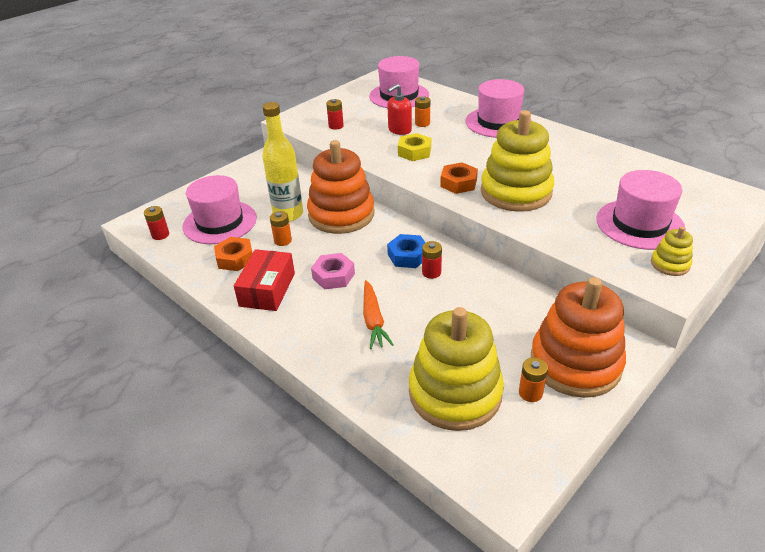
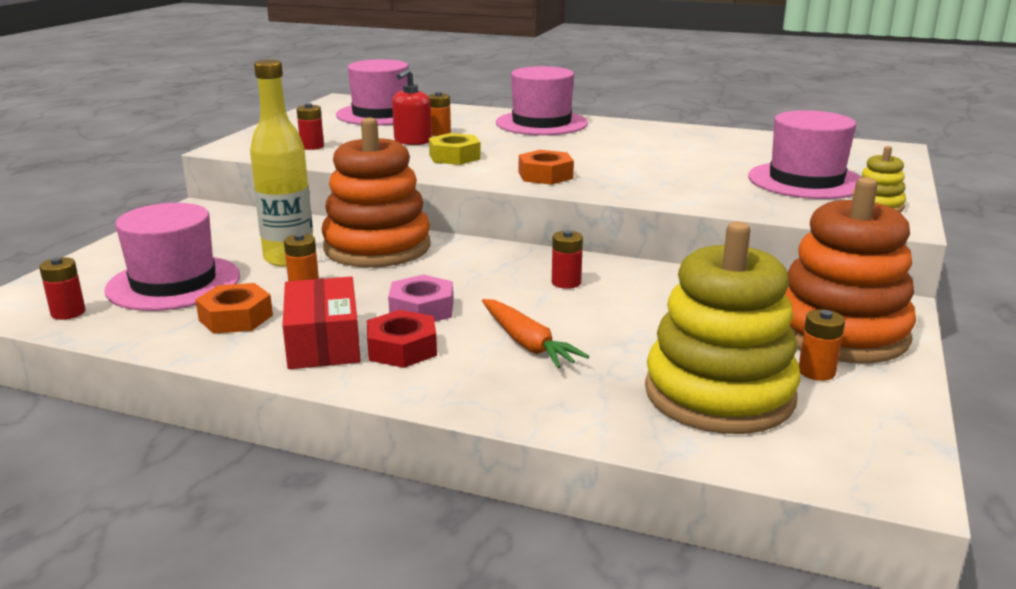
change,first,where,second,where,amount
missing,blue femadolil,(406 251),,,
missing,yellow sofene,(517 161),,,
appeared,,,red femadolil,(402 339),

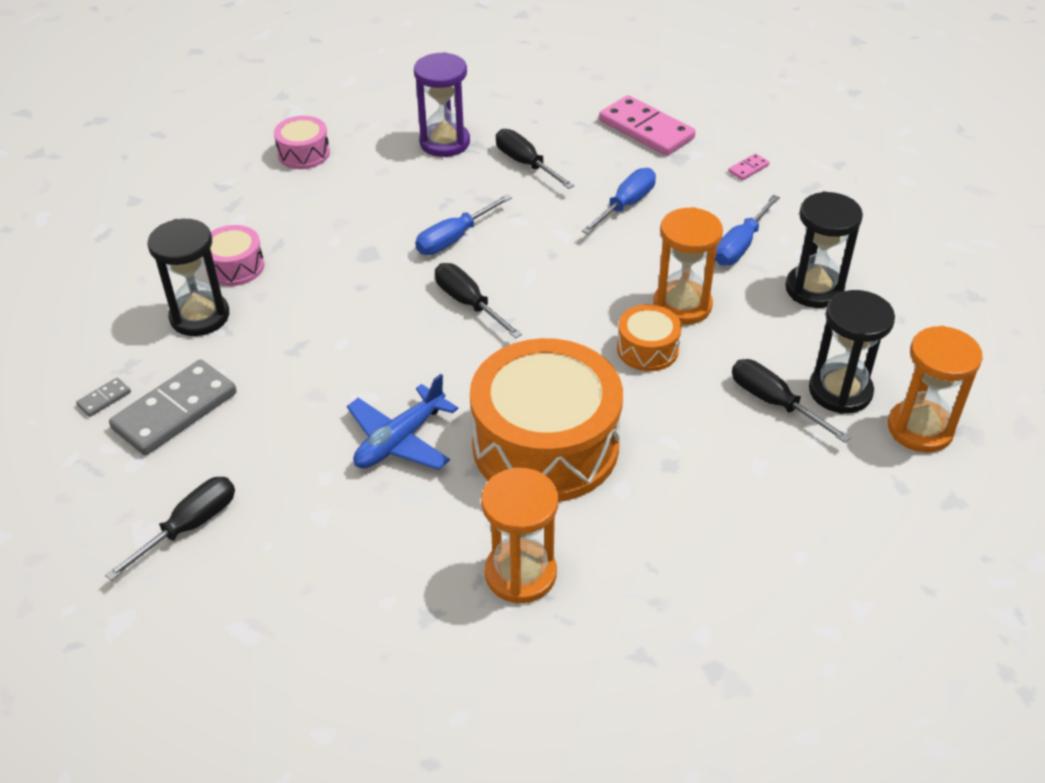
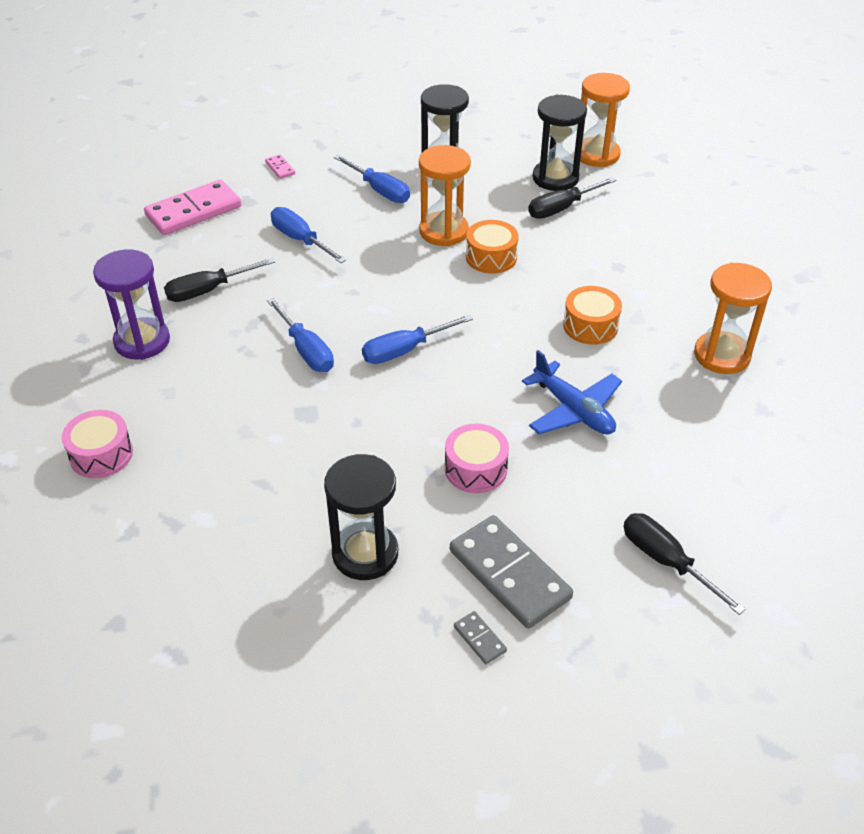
change,first,where,second,where,amount
relocated,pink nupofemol,(234 255),,(477 458),
colour,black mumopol,(478 300),blue mumopol,(417 339),
size,orange nupofemol,(546 420),,(592 315),x0.45

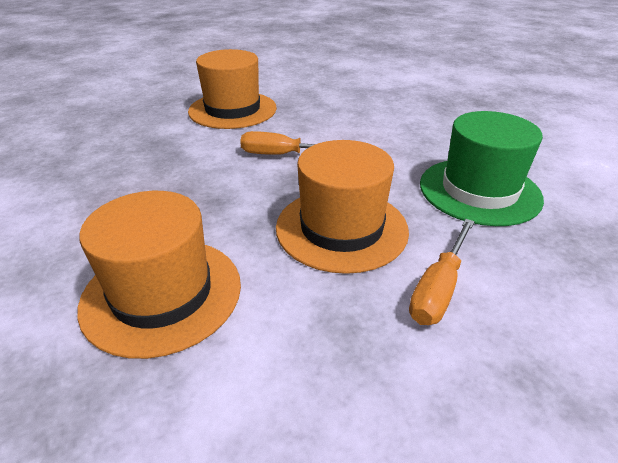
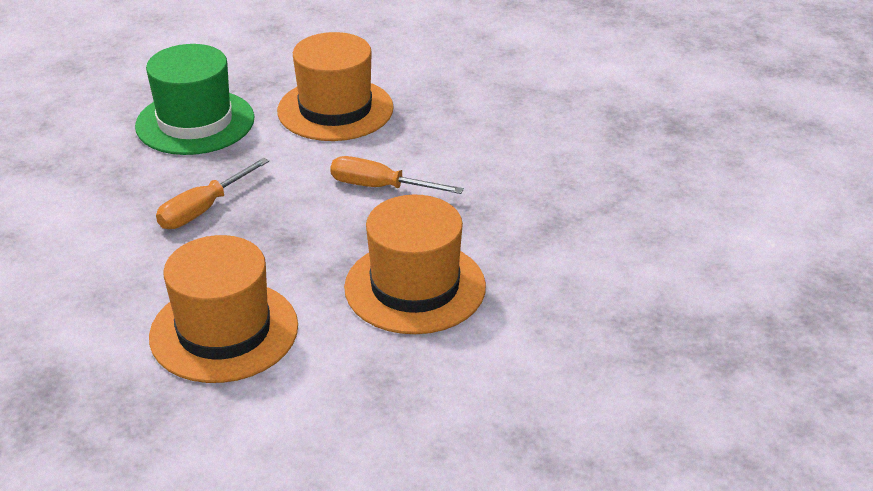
change,first,where,second,where,amount
relocated,orange mumopol,(442 272),,(212 193),
relocated,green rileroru,(482 168),,(194 99),

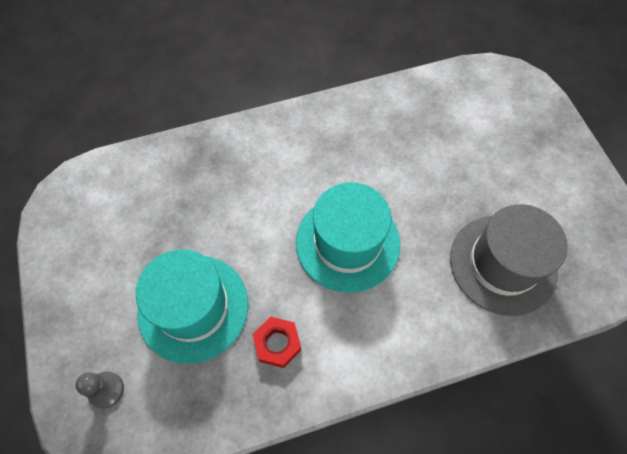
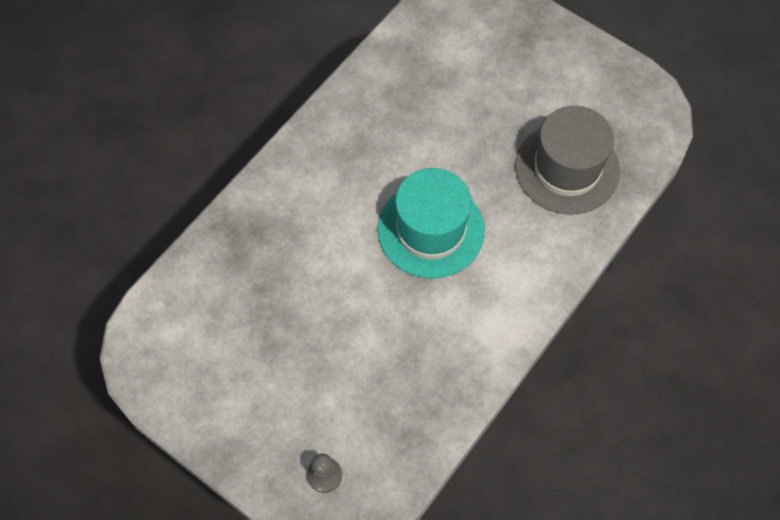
change,first,where,second,where,amount
missing,turquoise rileroru,(192 306),,,
missing,red femadolil,(276 342),,,

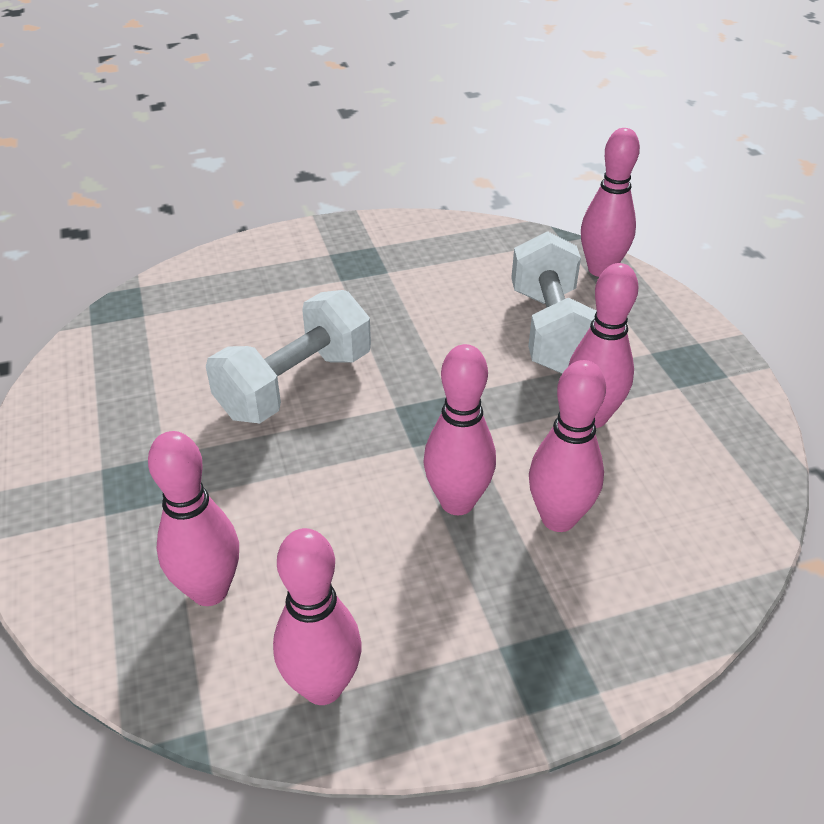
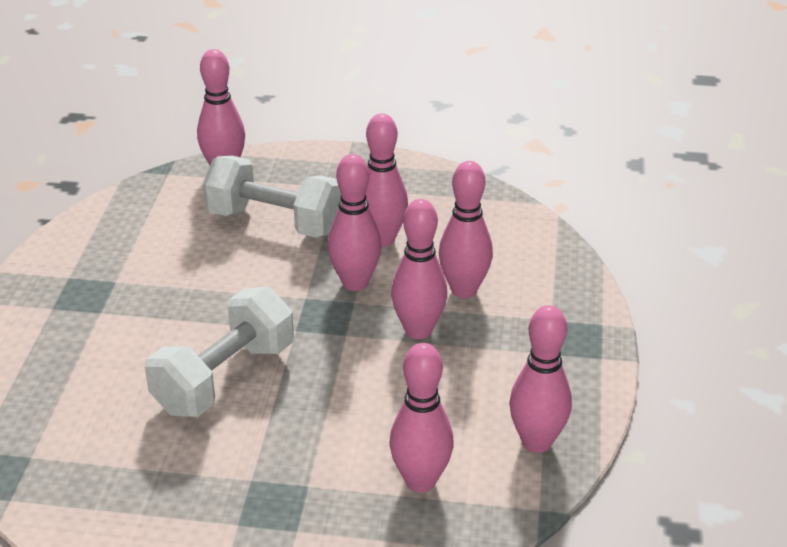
change,first,where,second,where,amount
appeared,,,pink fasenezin,(354 222),
spun,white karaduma,(288 356),,(219 352),60 degrees clockwise

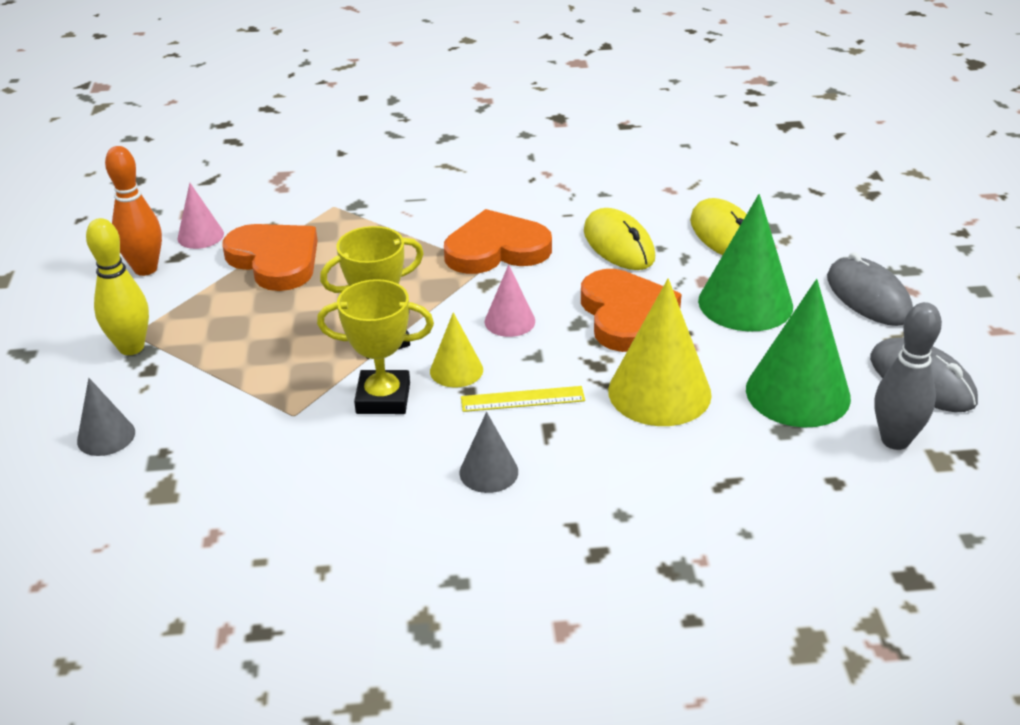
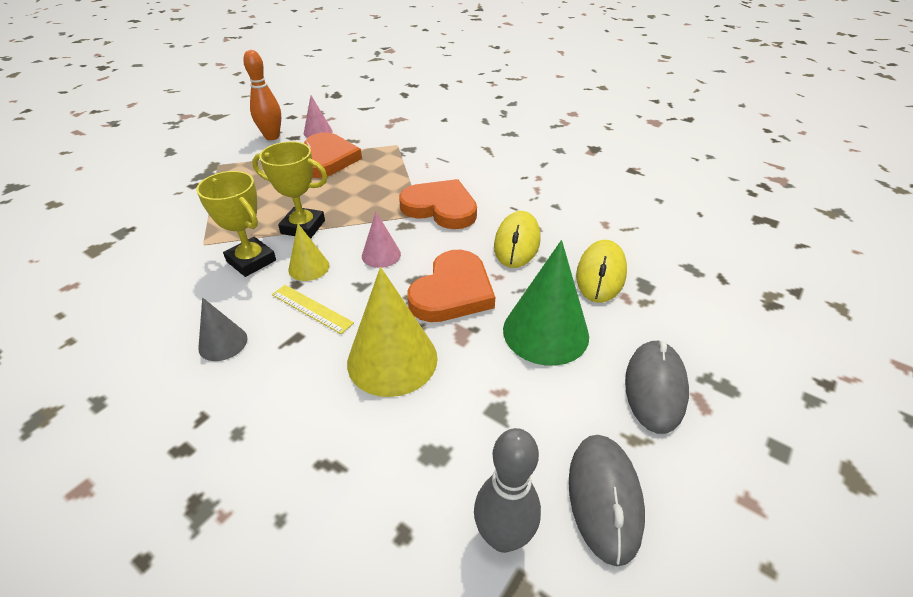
change,first,where,second,where,amount
missing,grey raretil,(106 417),,,
missing,yellow fasenezin,(117 286),,,
missing,green raretil,(798 353),,,

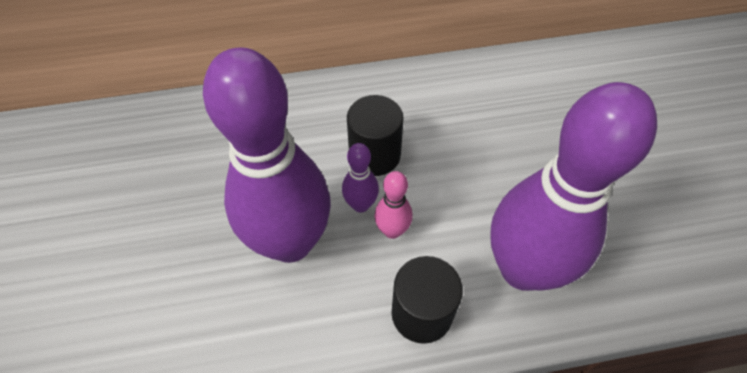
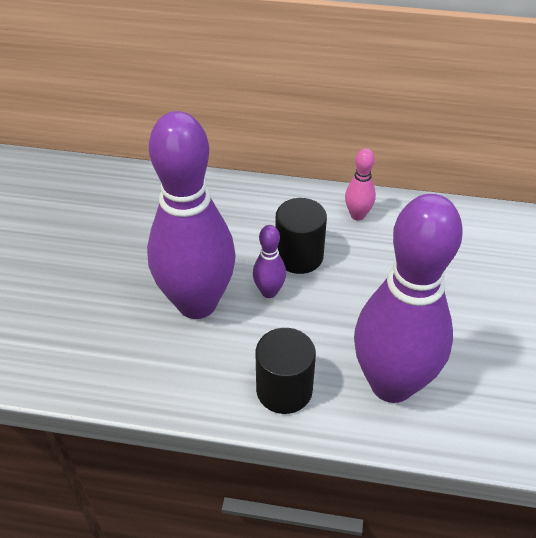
change,first,where,second,where,amount
relocated,pink fasenezin,(393 205),,(360 184),

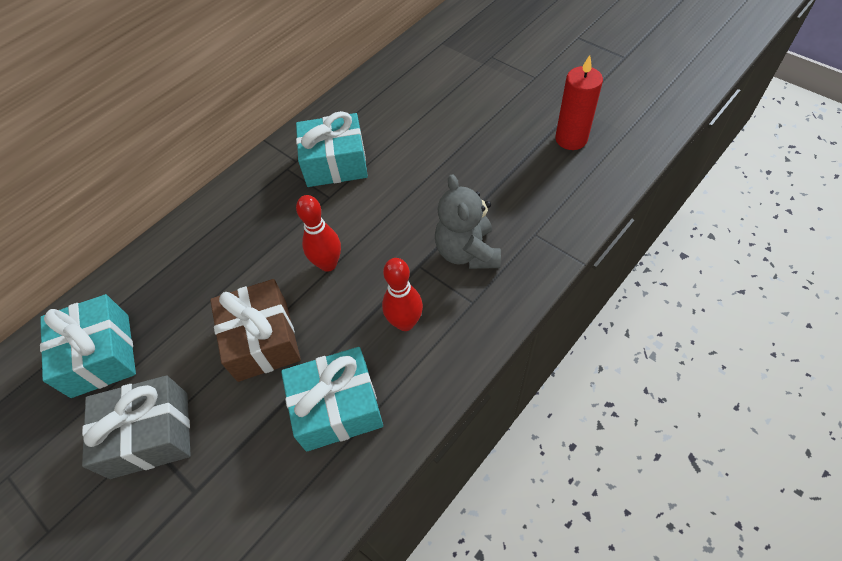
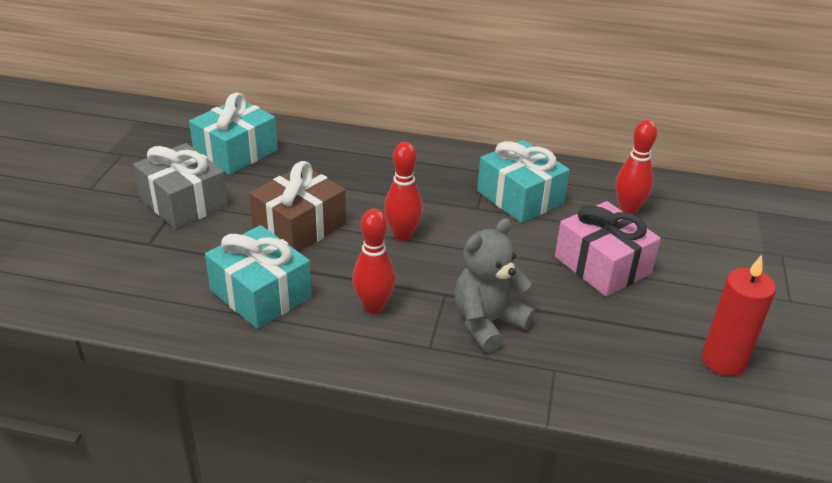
change,first,where,second,where,amount
appeared,,,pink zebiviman,(608 249),
appeared,,,red fasenezin,(636 167),

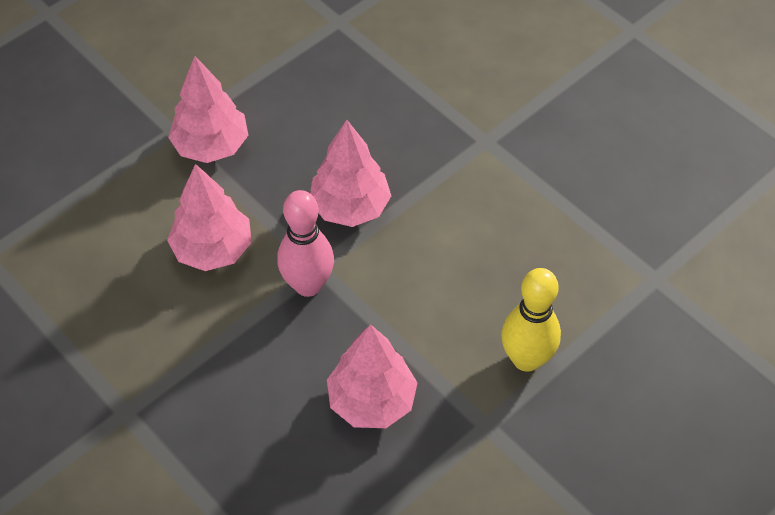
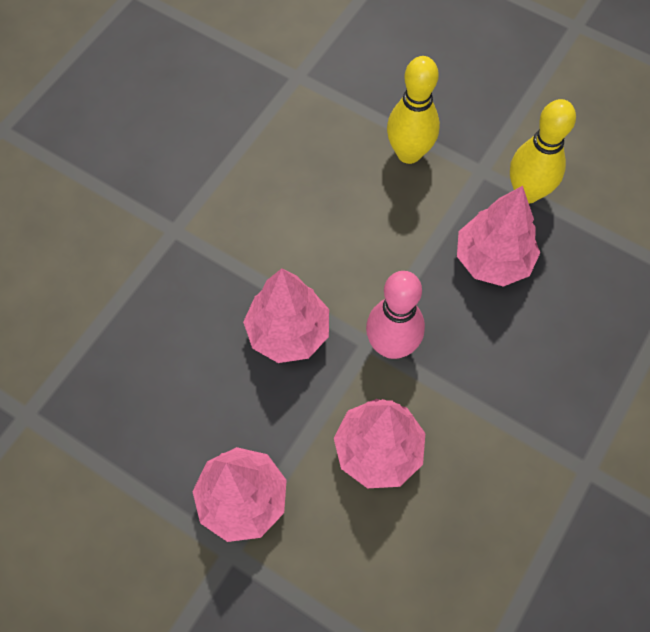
change,first,where,second,where,amount
appeared,,,yellow fasenezin,(543 151),

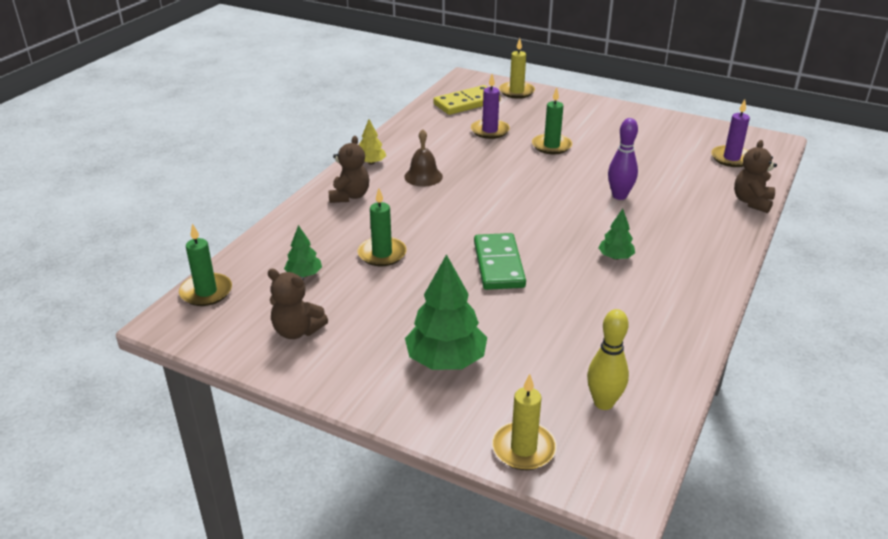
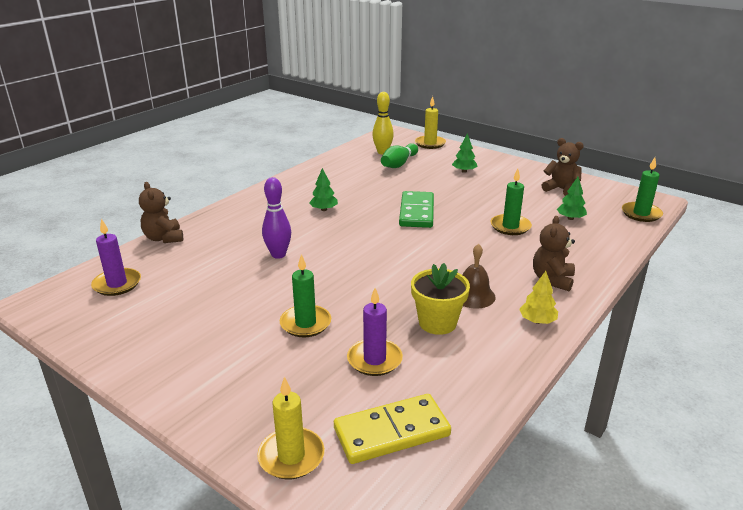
change,first,where,second,where,amount
appeared,,,green fasenezin,(399 155),
appeared,,,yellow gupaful,(440 299),
spun,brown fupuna,(755 176),,(161 212),120 degrees clockwise
size,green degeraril,(446 312),,(465 153),x0.52

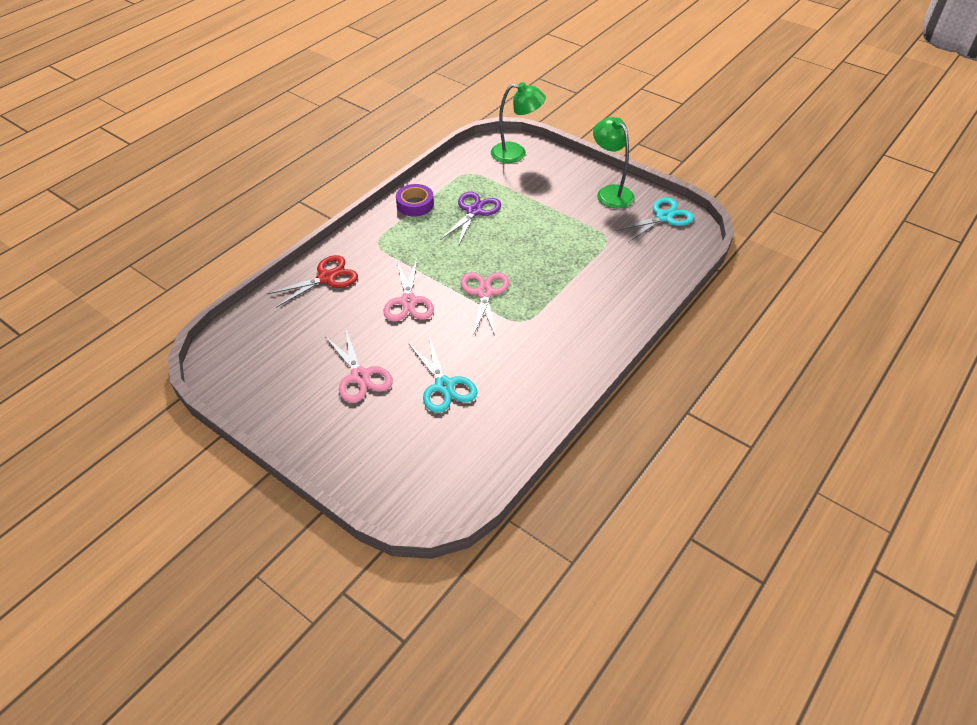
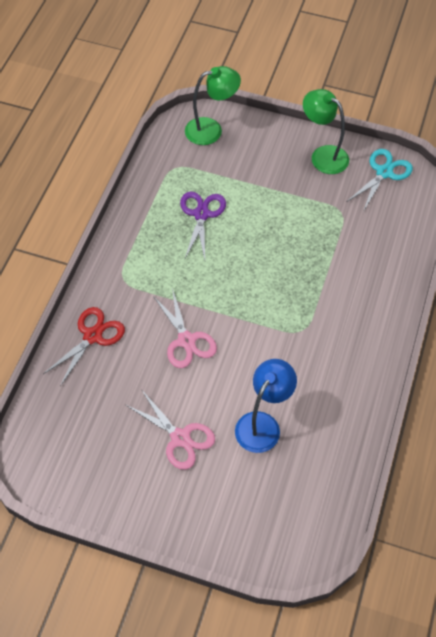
change,first,where,second,where,amount
missing,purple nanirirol,(415 200),,,
missing,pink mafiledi,(485 304),,,
exchanged,turquoise mafiledi,(442 374),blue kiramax,(266 406),

